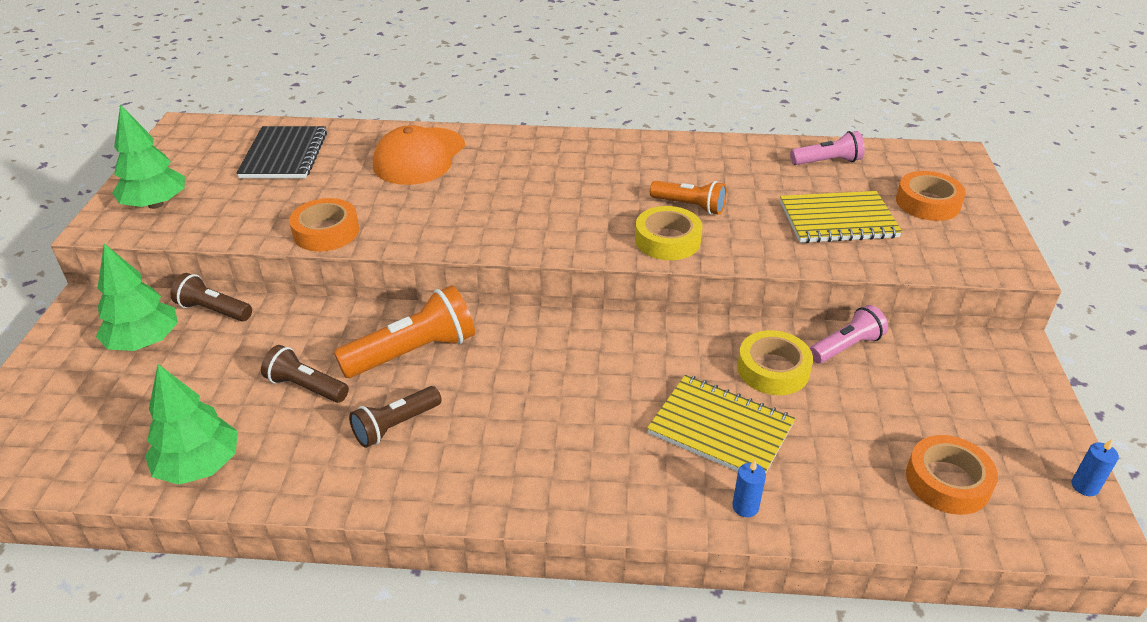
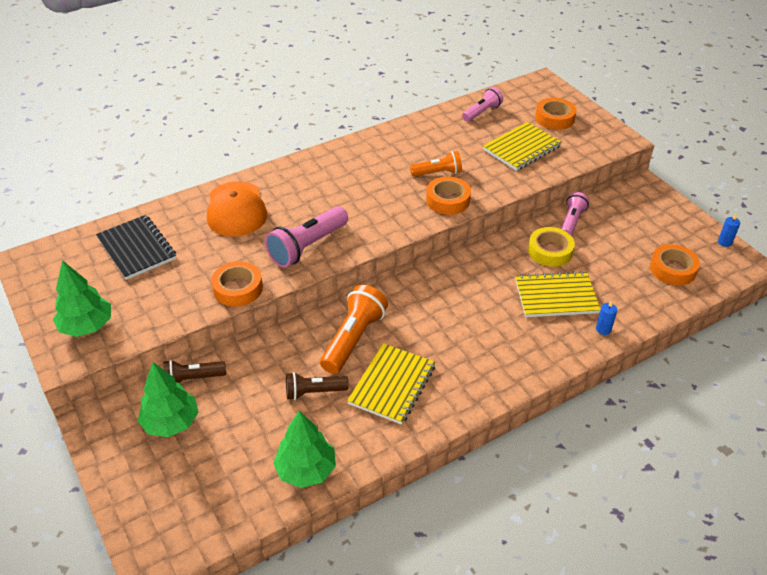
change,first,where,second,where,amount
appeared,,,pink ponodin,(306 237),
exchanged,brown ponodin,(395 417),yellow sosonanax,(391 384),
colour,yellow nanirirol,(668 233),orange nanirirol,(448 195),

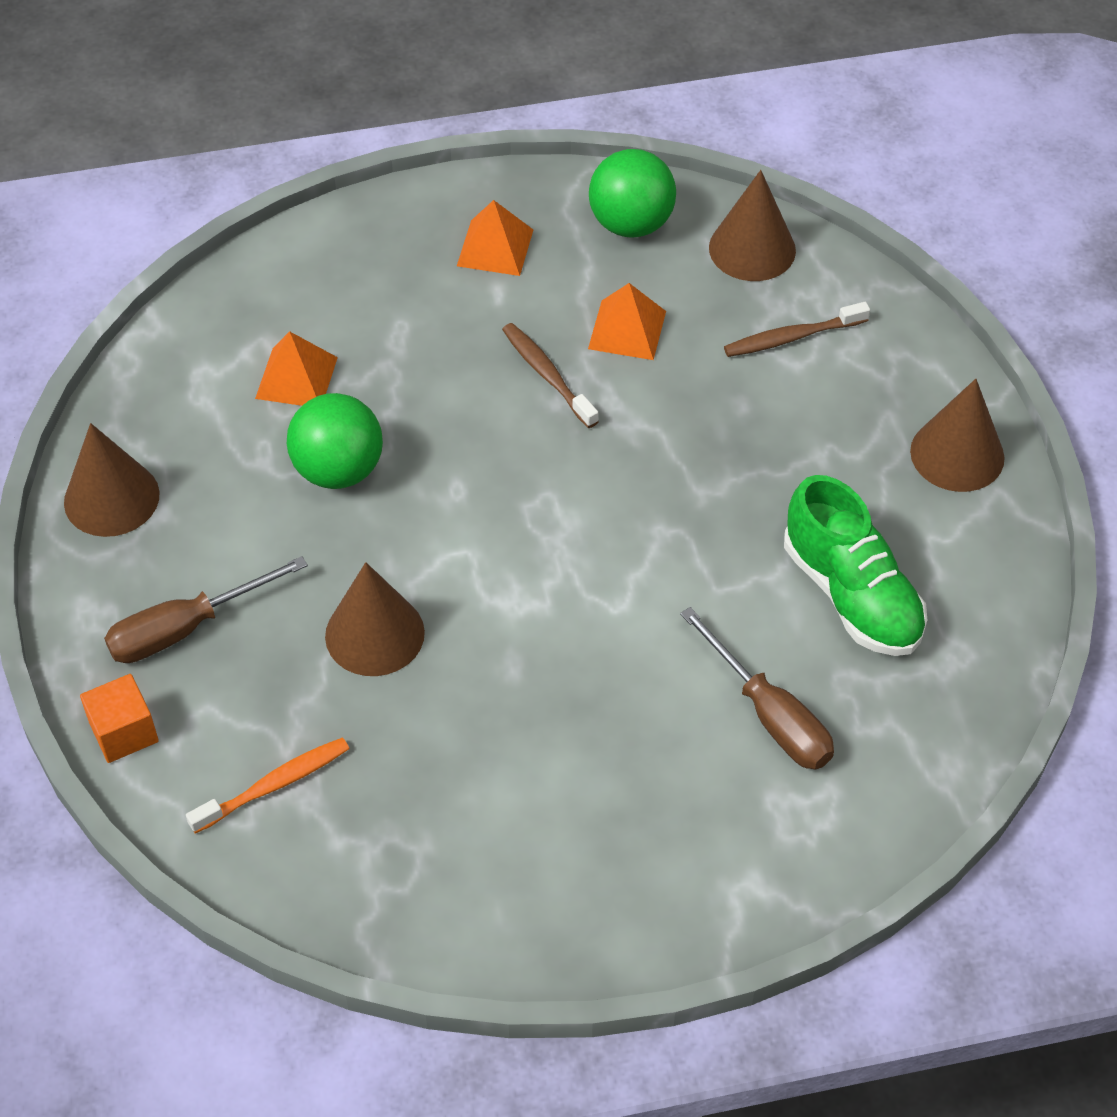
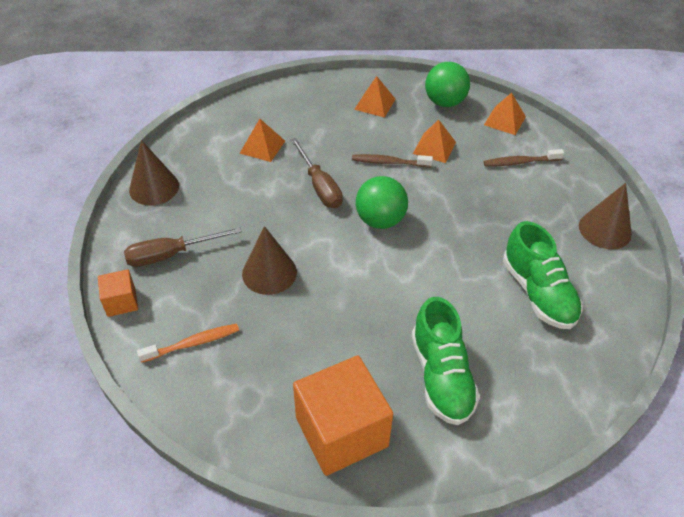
change,first,where,second,where,amount
appeared,,,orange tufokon,(343 415),
appeared,,,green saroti,(446 361),
relocated,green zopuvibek,(335 441),,(382 202),
relocated,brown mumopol,(757 688),,(317 173),
exchanged,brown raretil,(752 225),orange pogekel,(505 114),
spun,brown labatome,(550 375),,(392 160),60 degrees counterclockwise

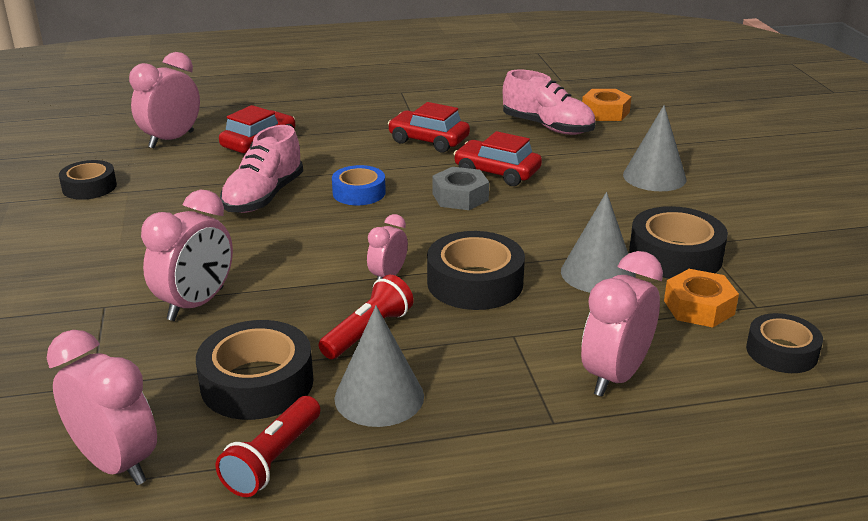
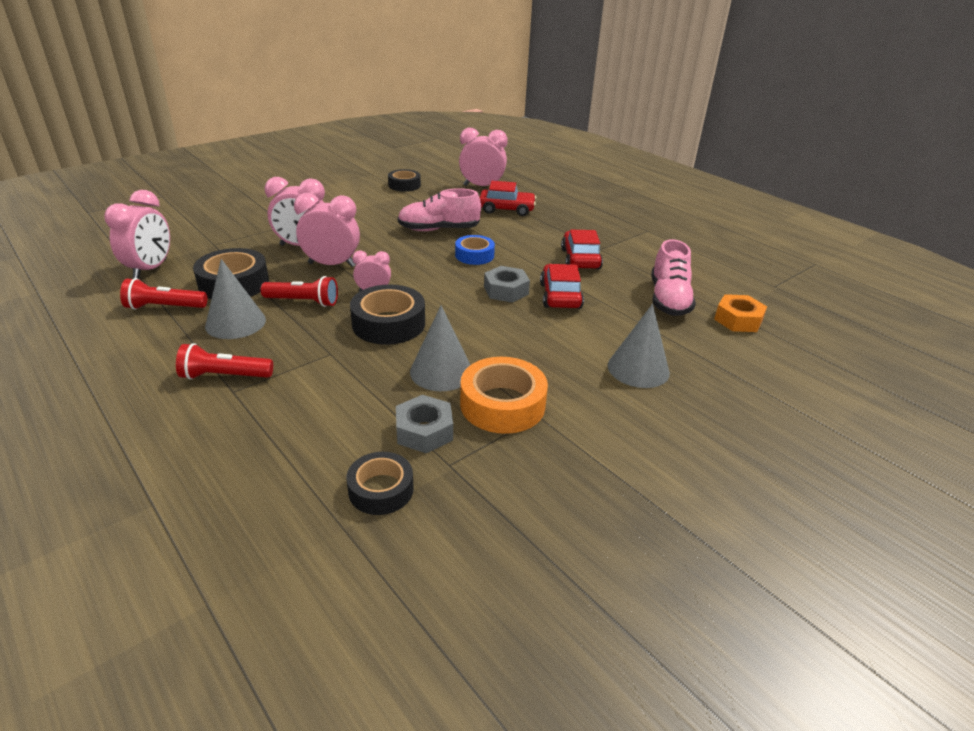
change,first,where,second,where,amount
appeared,,,red ponodin,(224 361),
relocated,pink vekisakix,(622 324),,(327 230),
colour,black nanirirol,(678 242),orange nanirirol,(504 395),
colour,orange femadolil,(701 298),grey femadolil,(424 424),

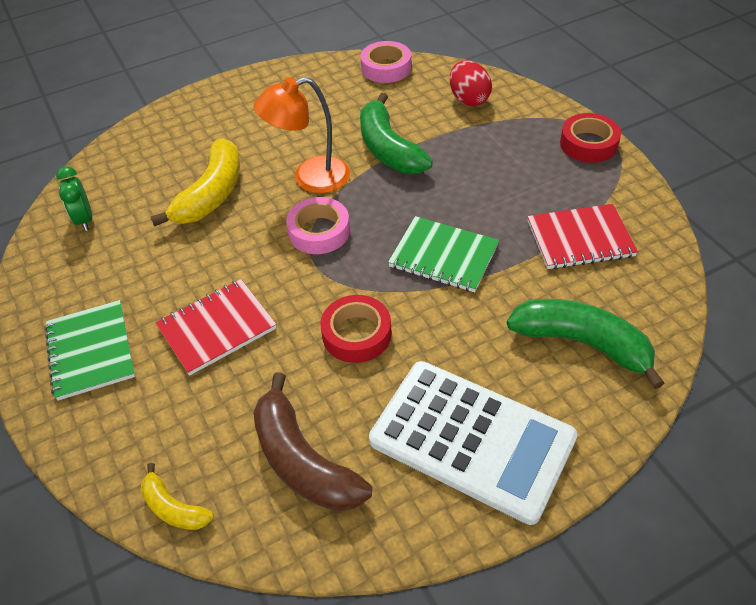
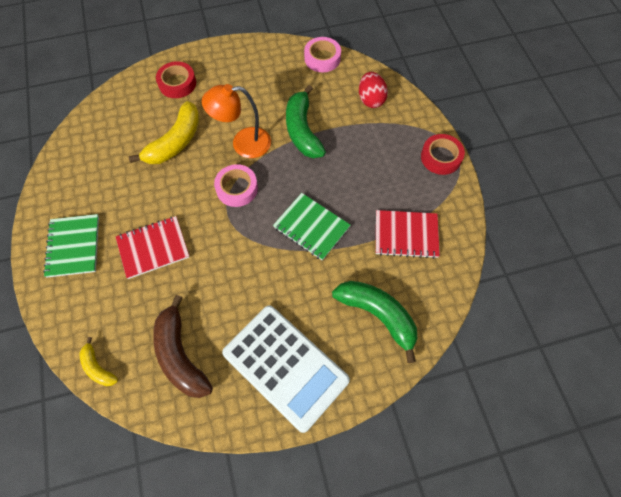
change,first,where,second,where,amount
missing,green vekisakix,(74 198),,,
relocated,red nanirirol,(355 329),,(176 79),

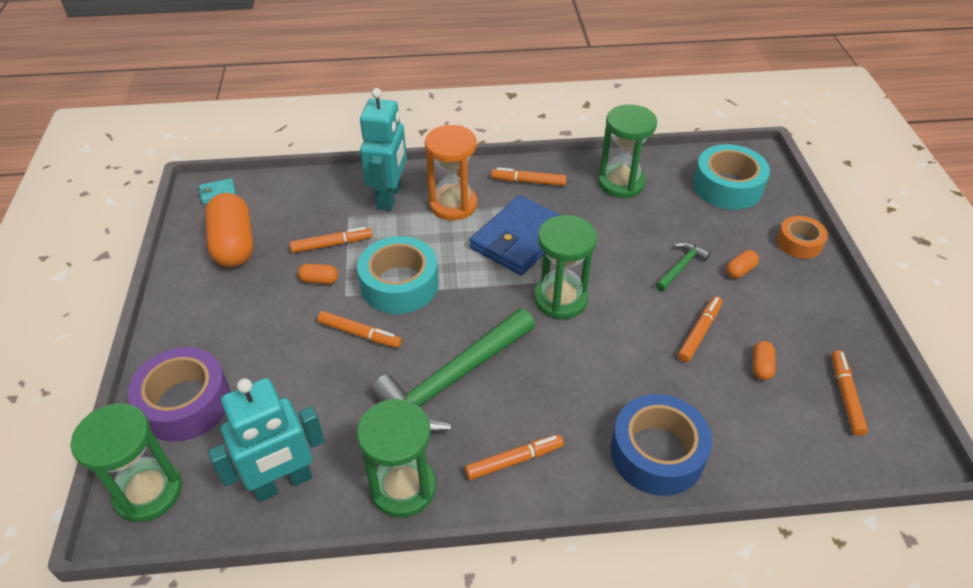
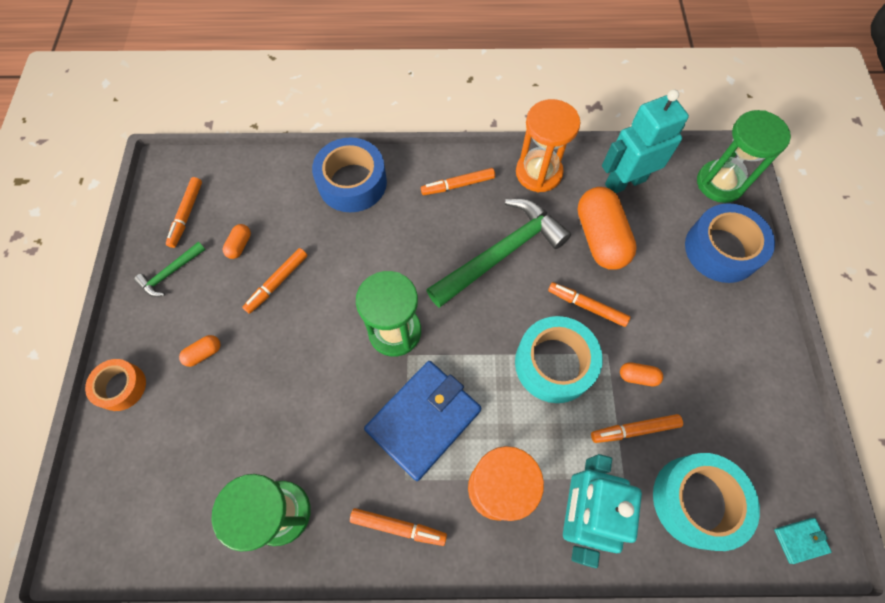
change,first,where,second,where,amount
relocated,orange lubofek,(229 230),,(607 228),
relocated,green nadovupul,(682 266),,(170 269),
relocated,turquoise nanirirol,(731 177),,(706 502),
colour,purple nanirirol,(179 394),blue nanirirol,(730 243),
colour,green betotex,(396 458),orange betotex,(548 145),

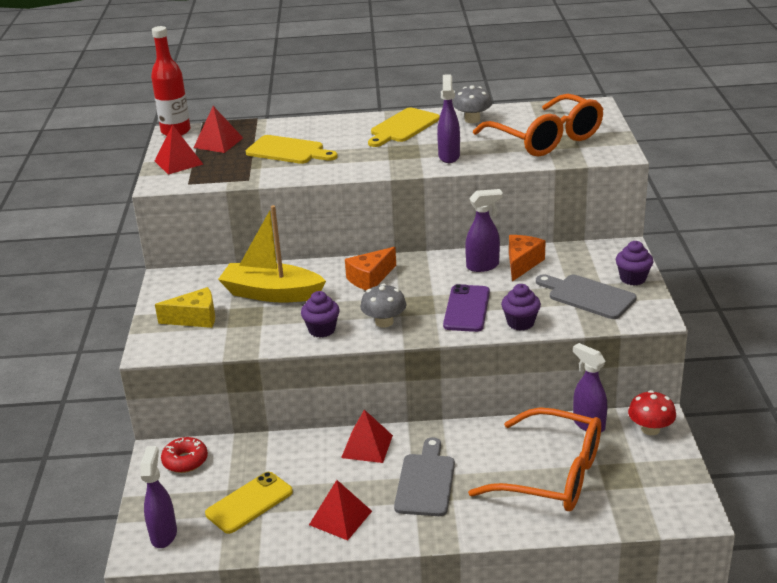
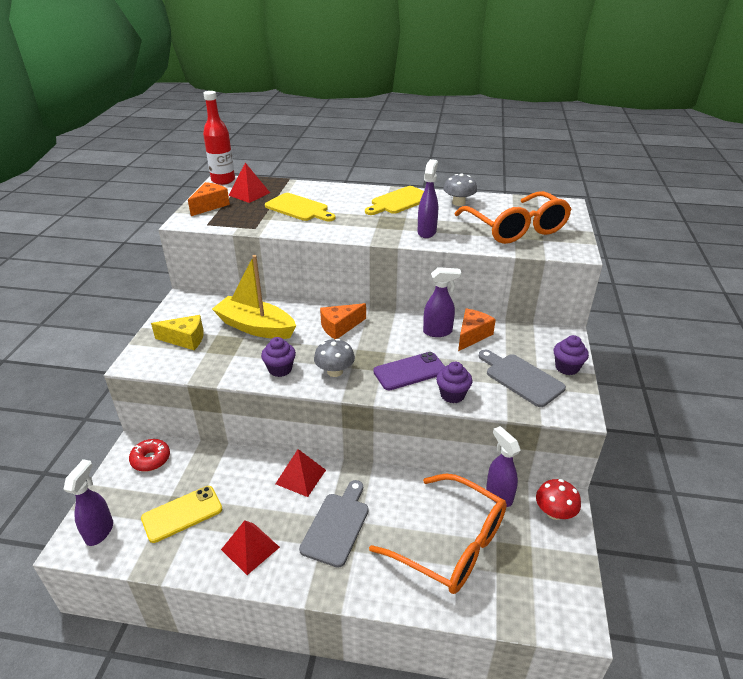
change,first,where,second,where,amount
exchanged,red pogekel,(179 149),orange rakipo,(209 199),
spun,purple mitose,(466 308),,(409 371),45 degrees clockwise

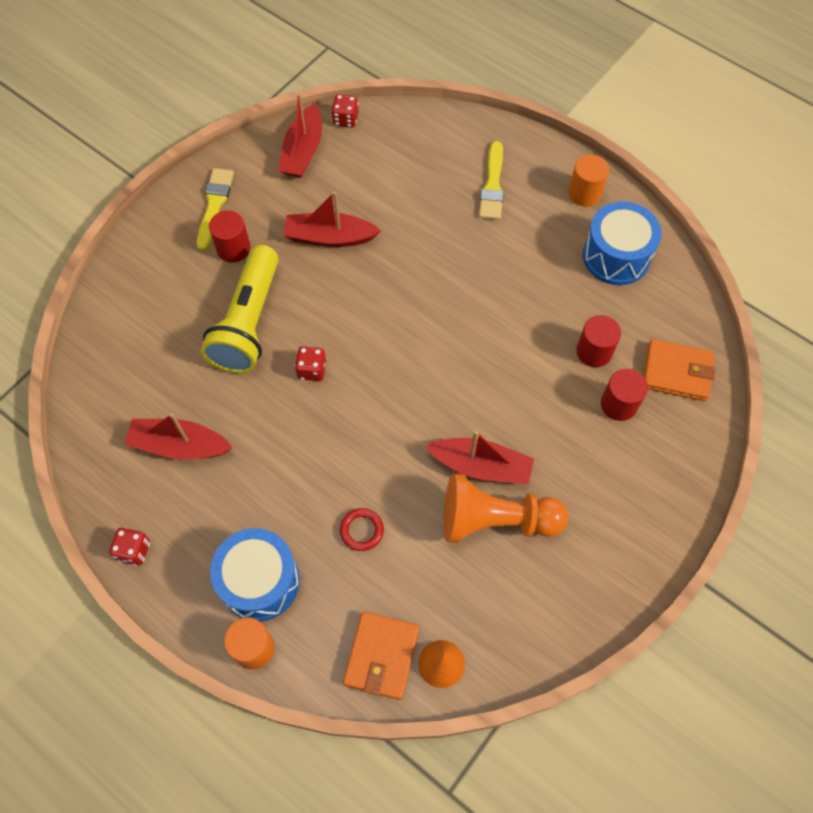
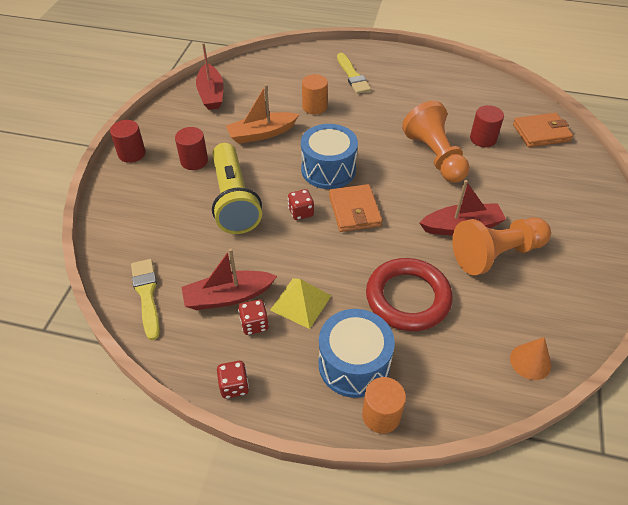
change,first,where,second,where,amount
appeared,,,yellow pogekel,(300 303),
appeared,,,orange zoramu,(436 142),
relocated,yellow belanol,(215 209),,(145 299),
relocated,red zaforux,(345 111),,(253 317),
relocated,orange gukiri,(381 655),,(355 208),
relocated,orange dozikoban,(589 180),,(315 94),
relocated,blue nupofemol,(622 243),,(329 156),
relocated,red dozikoban,(624 395),,(127 141),
colour,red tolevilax,(332 219),orange tolevilax,(262 114),
size,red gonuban,(362 529),,(409 294),x2.28

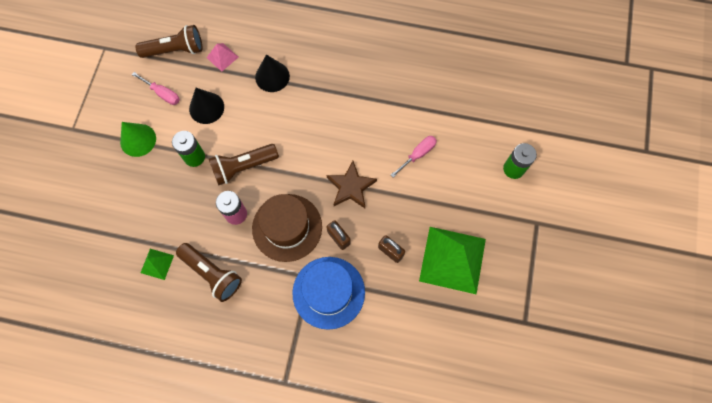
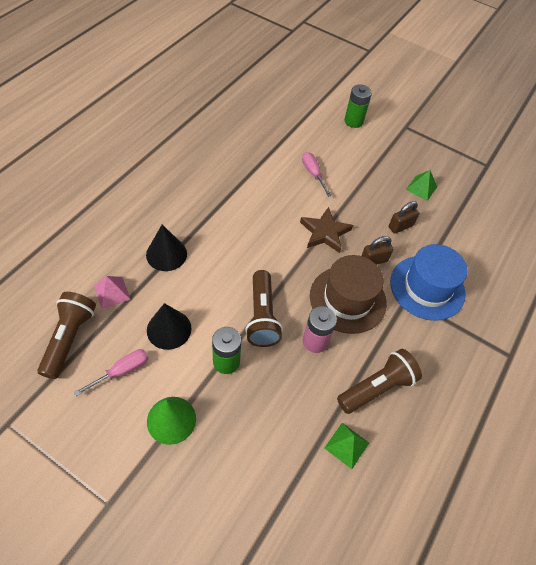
change,first,where,second,where,amount
size,green pogekel,(452 261),,(421 185),x0.45

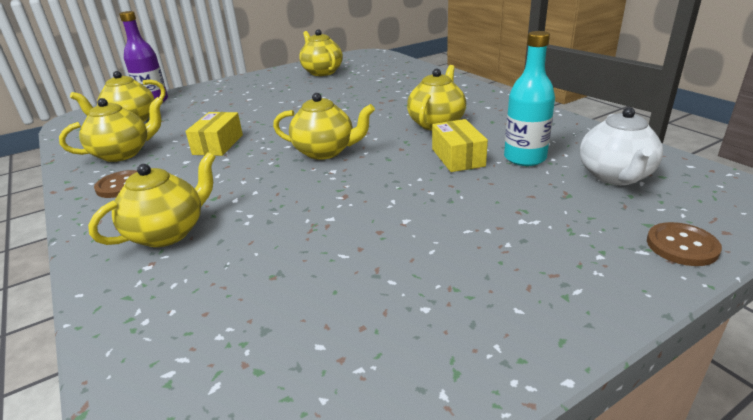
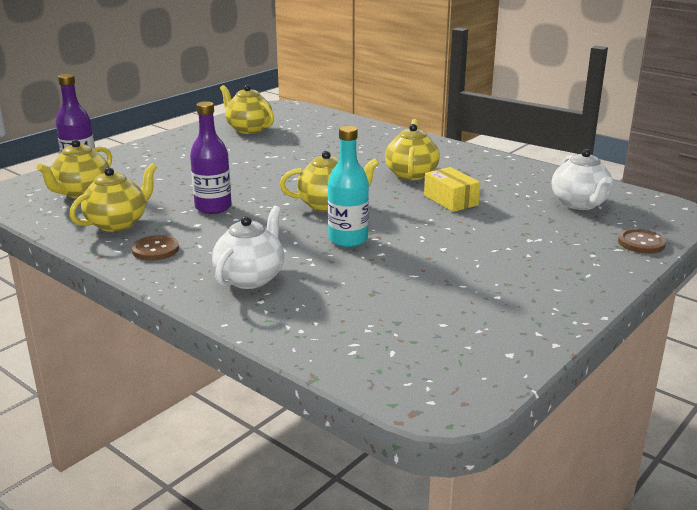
change,first,where,second,where,amount
relocated,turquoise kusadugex,(529 98),,(348 186),
exchanged,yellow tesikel,(214 134),purple kusadugex,(211 157),
colour,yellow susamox,(151 199),white susamox,(248 247),

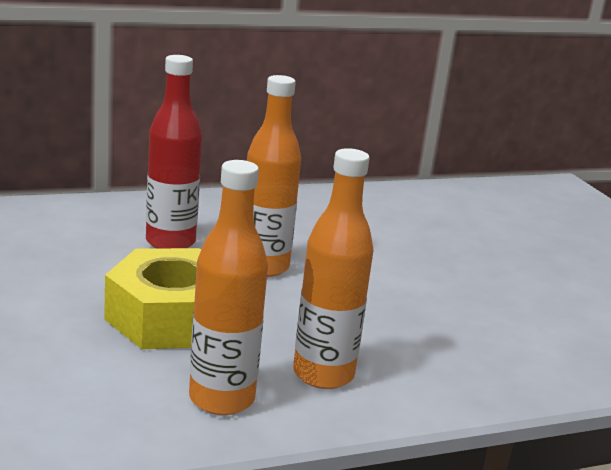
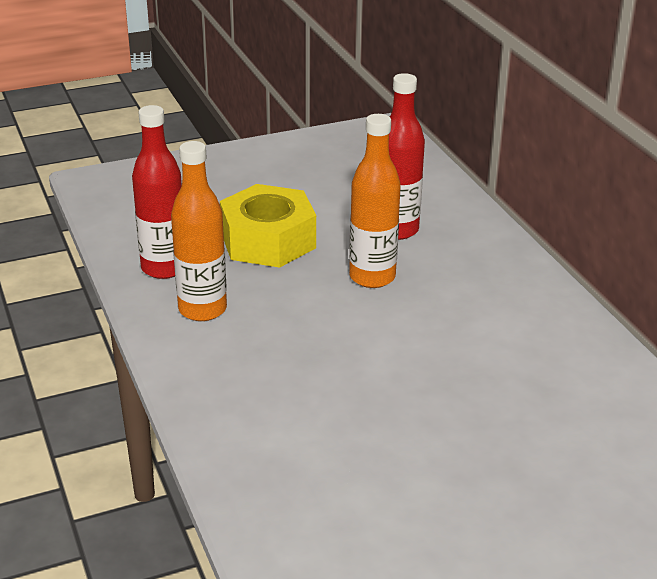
change,first,where,second,where,amount
colour,orange kusadugex,(228 287),red kusadugex,(157 192),

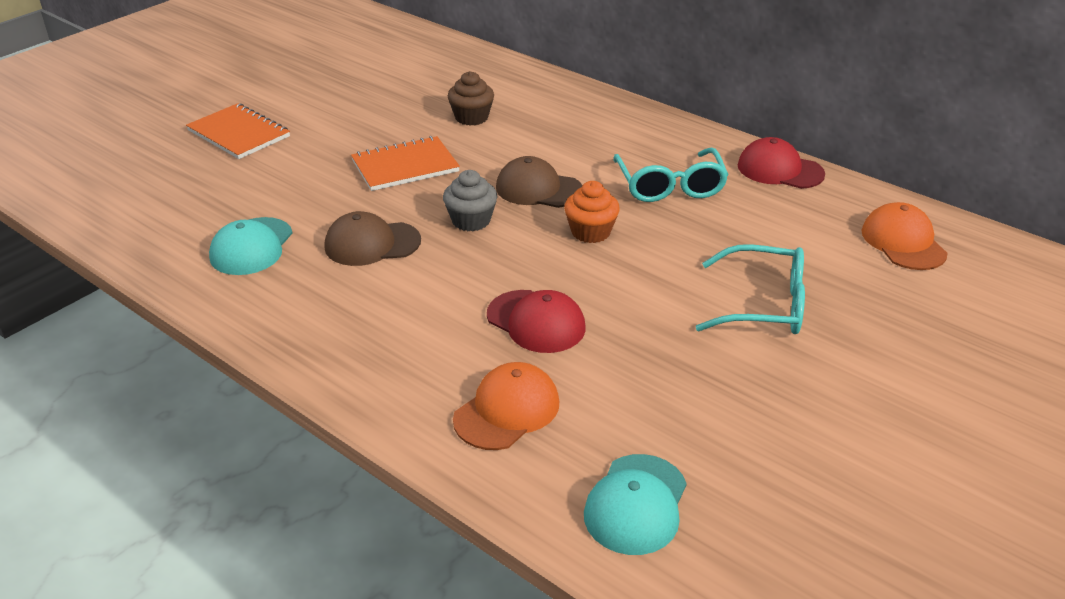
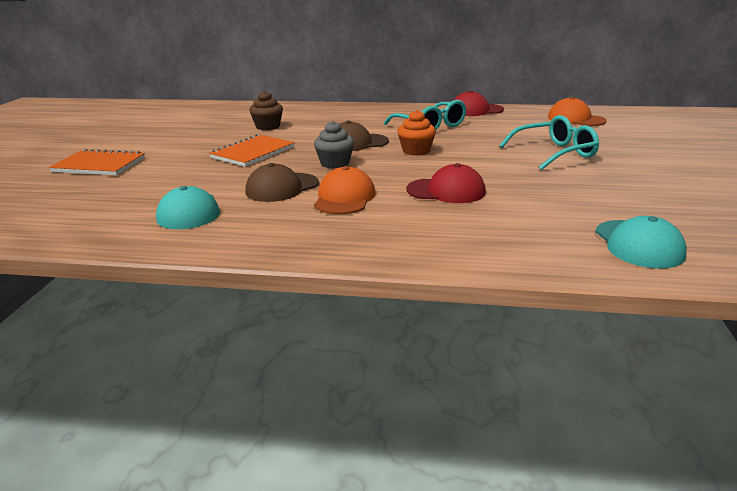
change,first,where,second,where,amount
relocated,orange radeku,(506 406),,(345 190),

